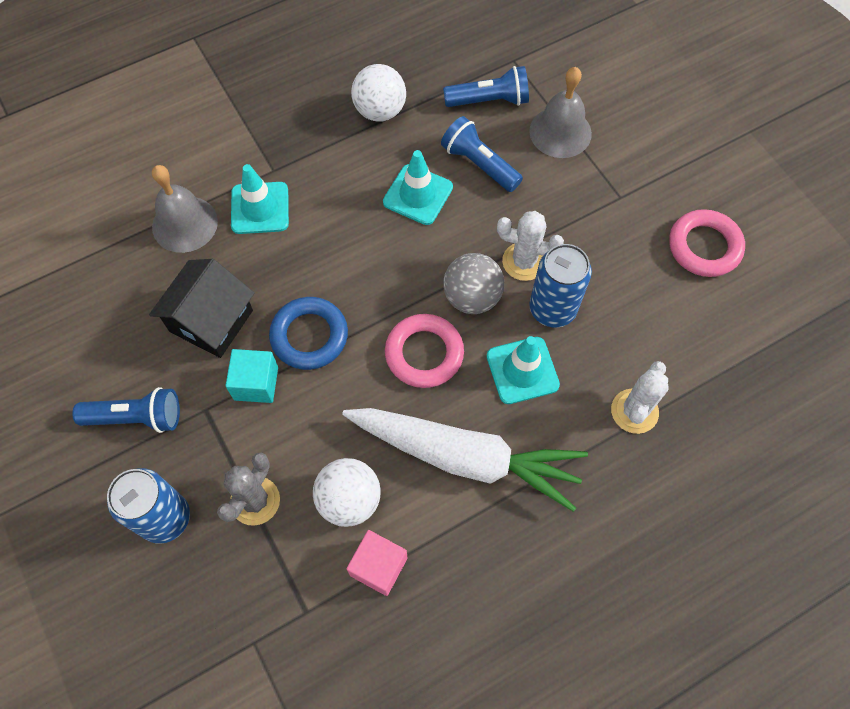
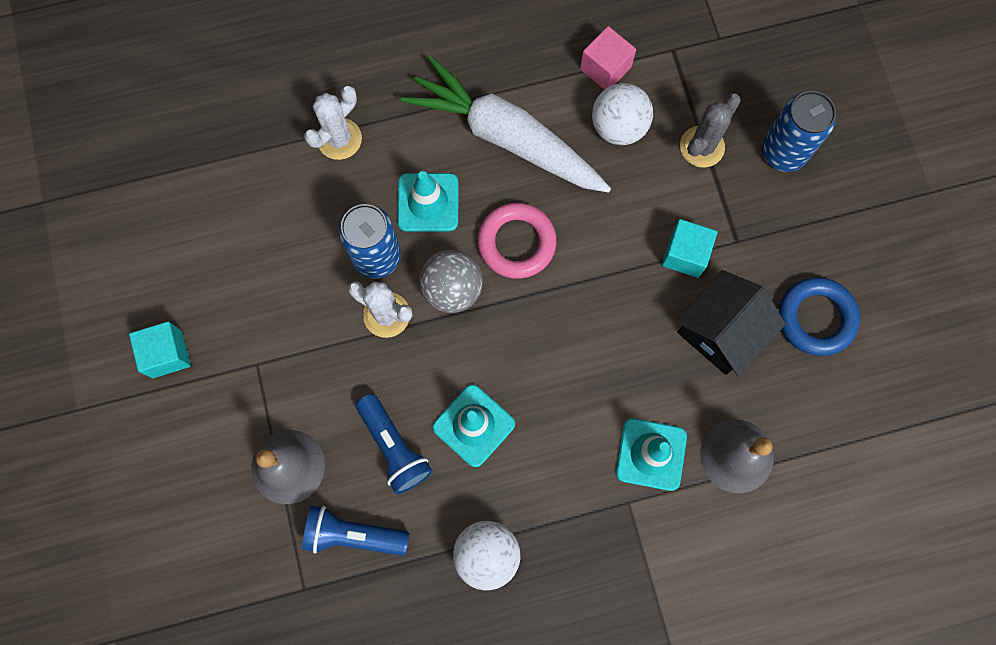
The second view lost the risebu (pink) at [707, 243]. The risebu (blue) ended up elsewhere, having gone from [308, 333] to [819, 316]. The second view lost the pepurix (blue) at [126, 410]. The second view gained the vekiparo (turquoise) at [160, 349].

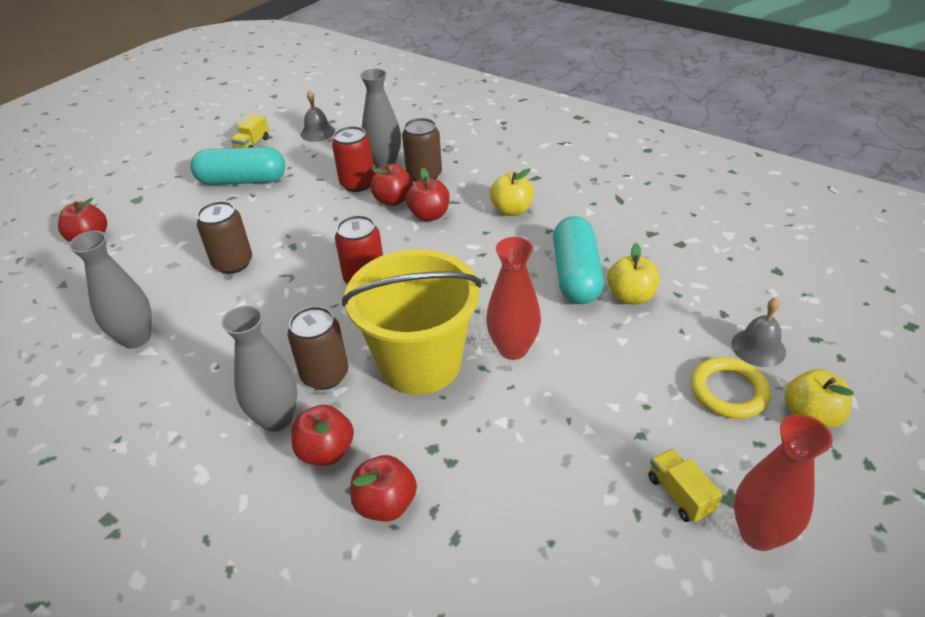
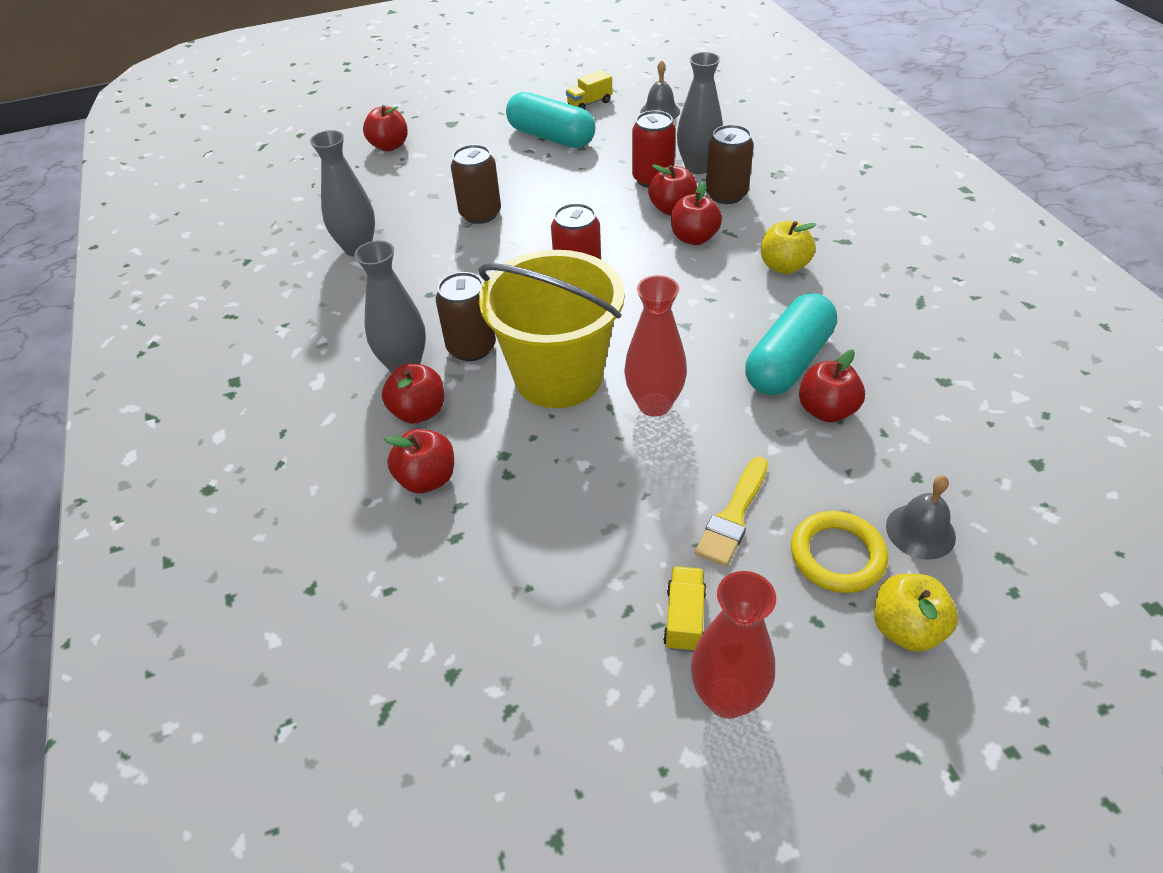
What was the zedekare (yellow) at [633, 274] turned into the zedekare (red) at [832, 386]. The second view gained the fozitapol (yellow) at [731, 512].

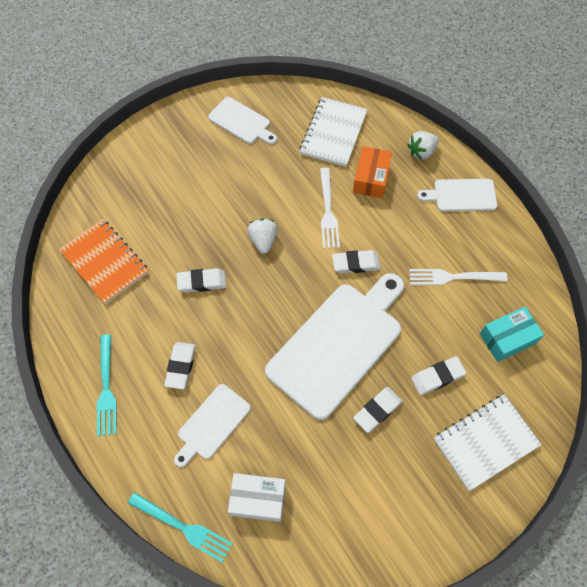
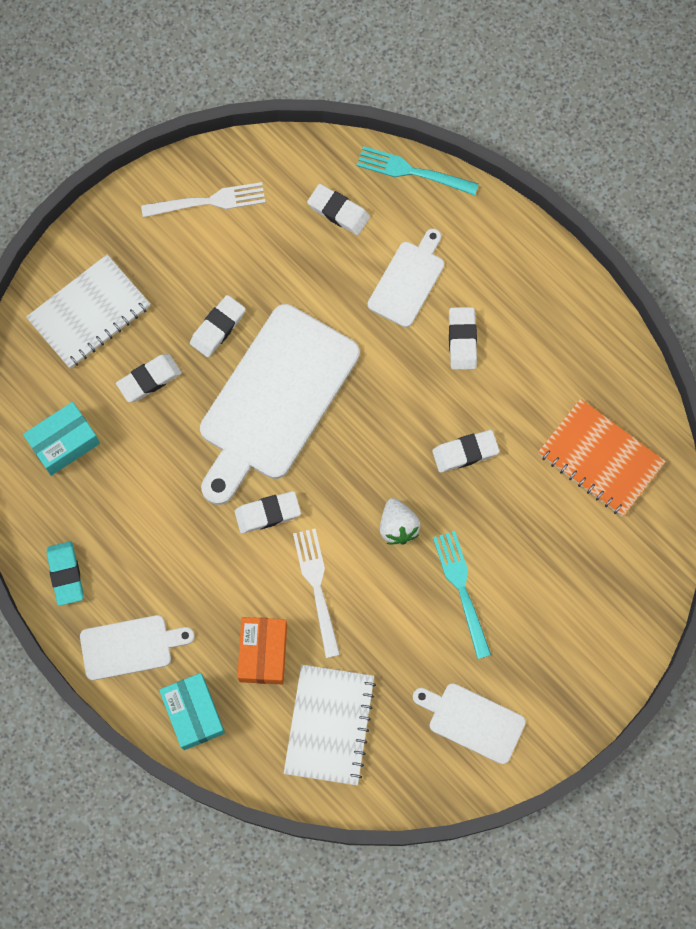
Where the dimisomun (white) stood at [423, 145], the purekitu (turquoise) came to stand at [192, 711]. The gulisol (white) ended up elsewhere, having gone from [458, 277] to [203, 199]. The gulisol (turquoise) ended up elsewhere, having gone from [107, 385] to [462, 595]. Where the purekitu (white) stood at [257, 497], the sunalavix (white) came to stand at [338, 209]. The second view gained the sunalavix (turquoise) at [65, 573].

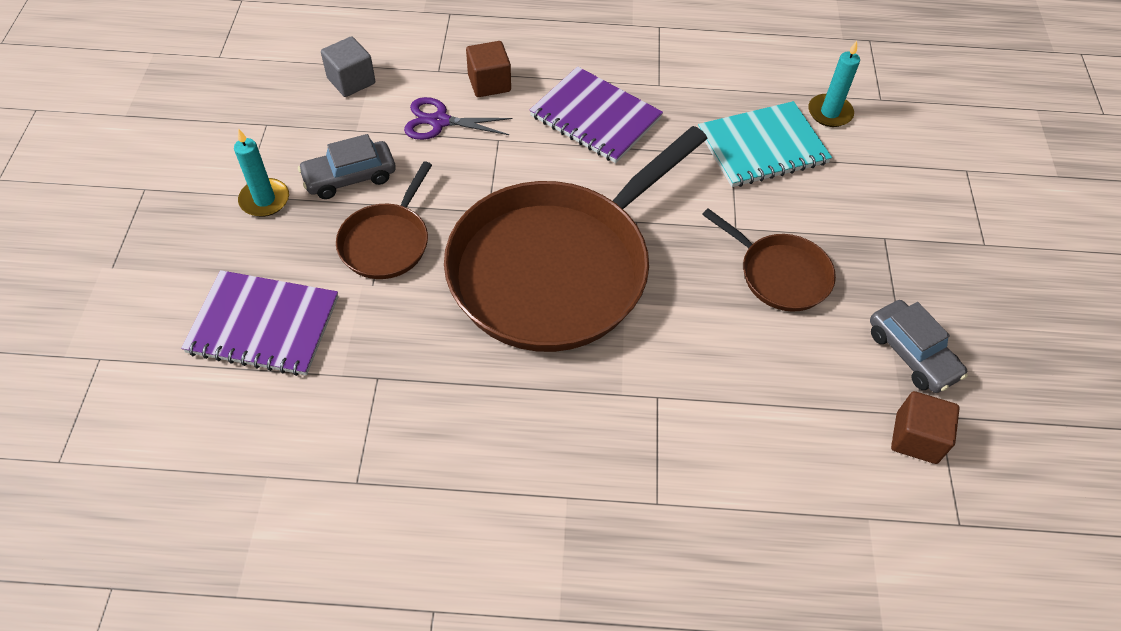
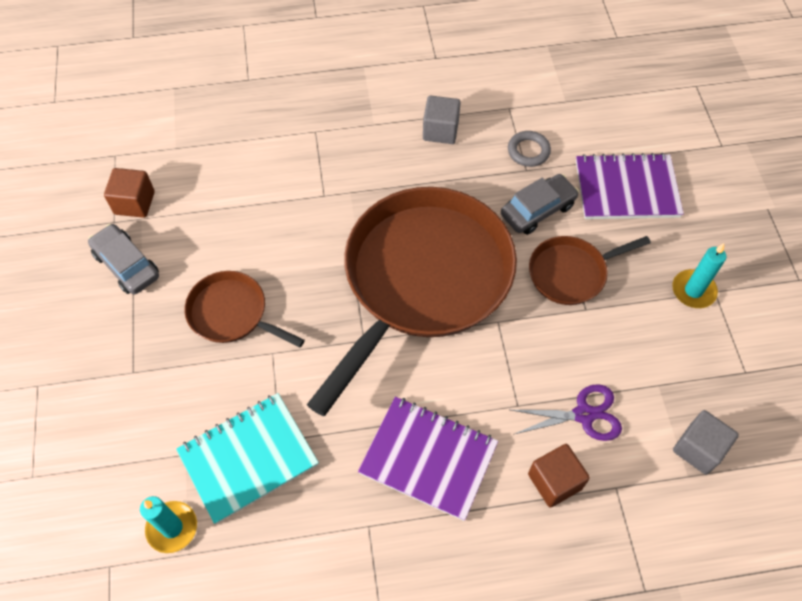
The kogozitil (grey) ended up elsewhere, having gone from [347, 166] to [540, 204]. The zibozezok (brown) at [384, 220] ended up facing another way, 120 degrees counterclockwise from before. The second view gained the vekiparo (grey) at [442, 120]. The second view gained the risebu (grey) at [529, 149].

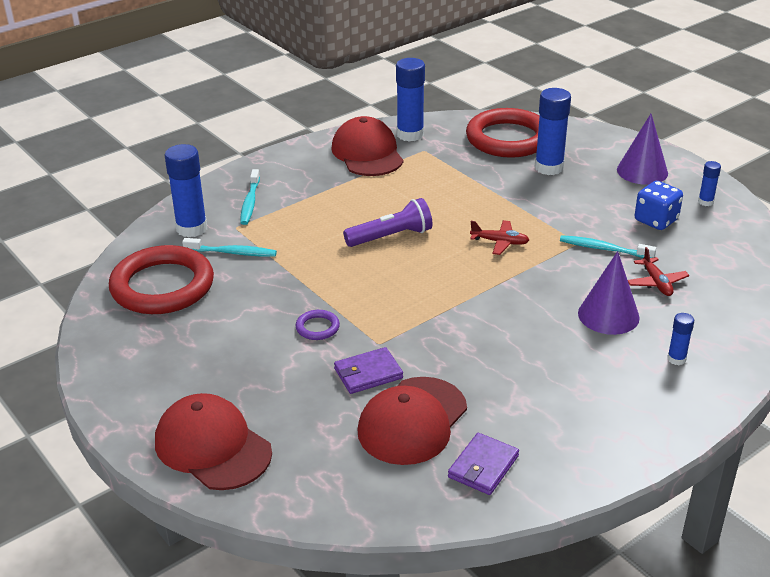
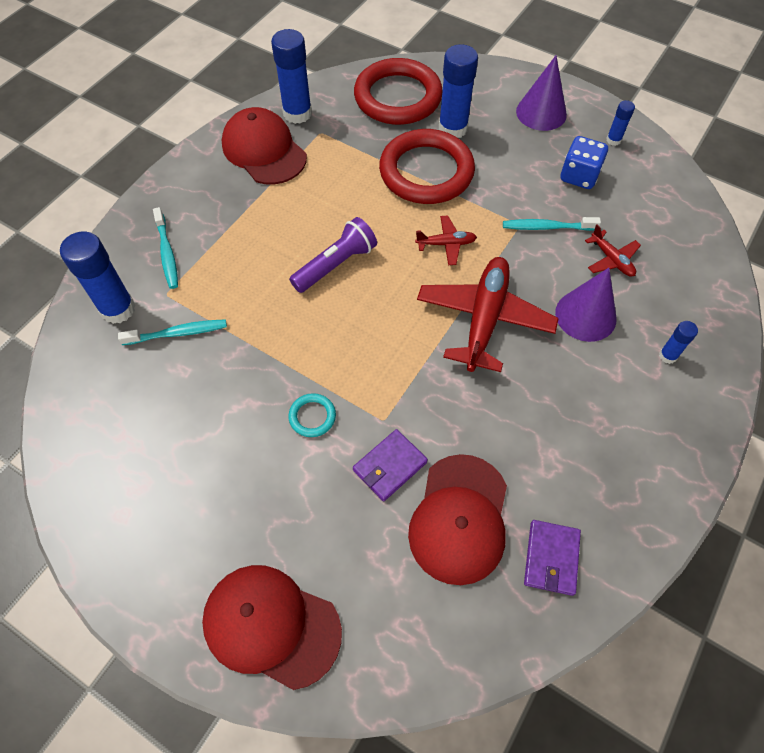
The risebu (red) ended up elsewhere, having gone from [161, 279] to [427, 166]. What was the risebu (purple) at [318, 325] turned into the risebu (turquoise) at [312, 415]. The second view gained the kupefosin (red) at [488, 314].

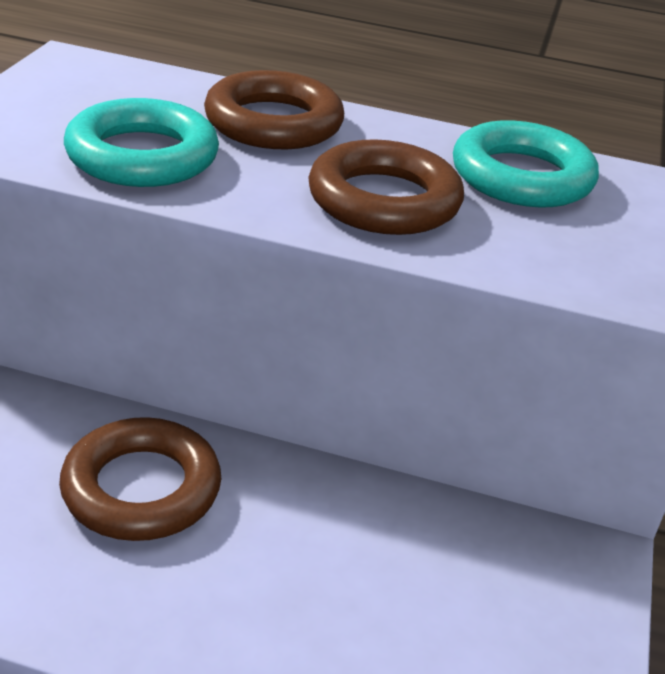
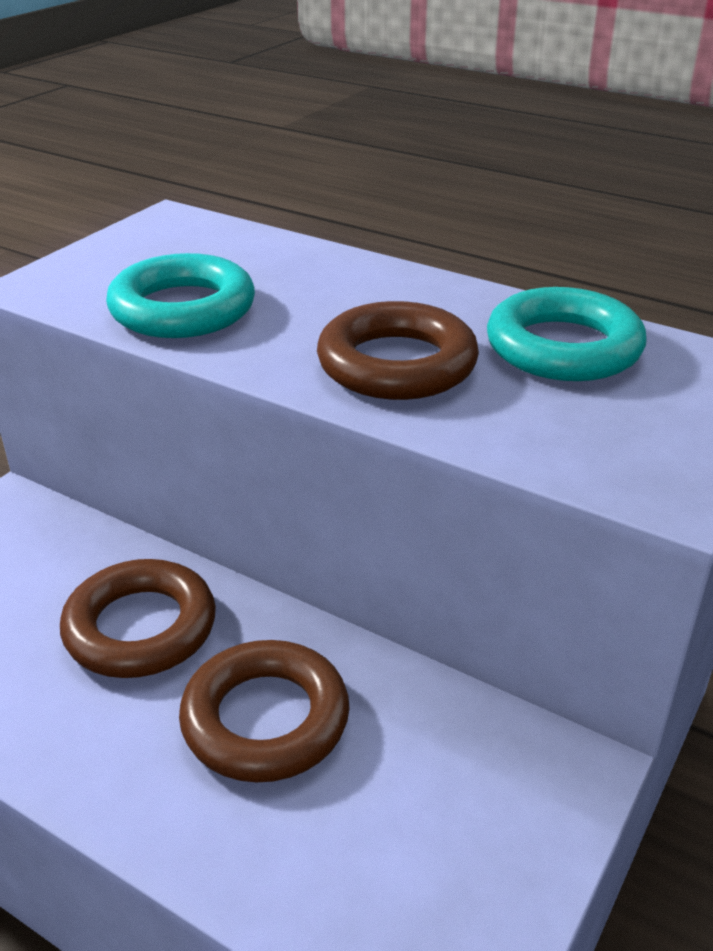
The risebu (brown) ended up elsewhere, having gone from [274, 109] to [264, 711].

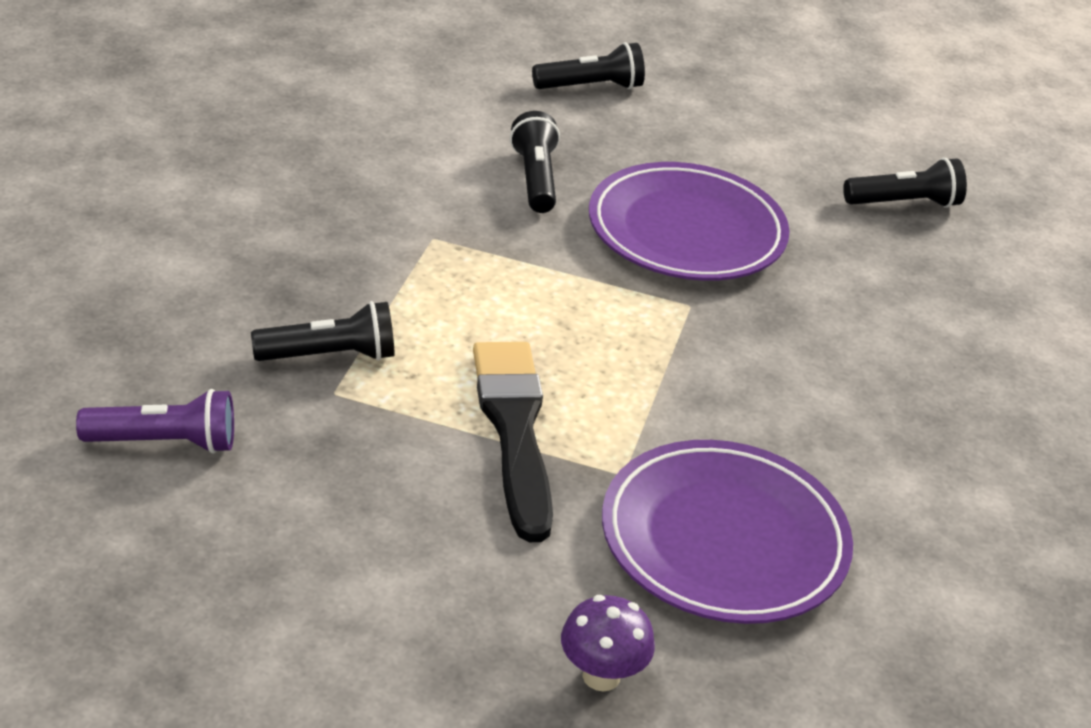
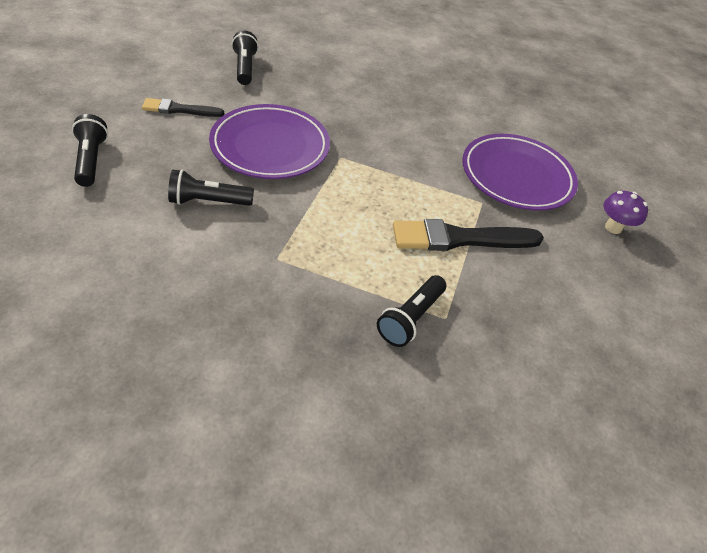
The pepurix (black) at [323, 331] ended up facing another way, 135 degrees counterclockwise from before. The second view lost the pepurix (purple) at [155, 421]. The second view gained the fozitapol (black) at [183, 107].

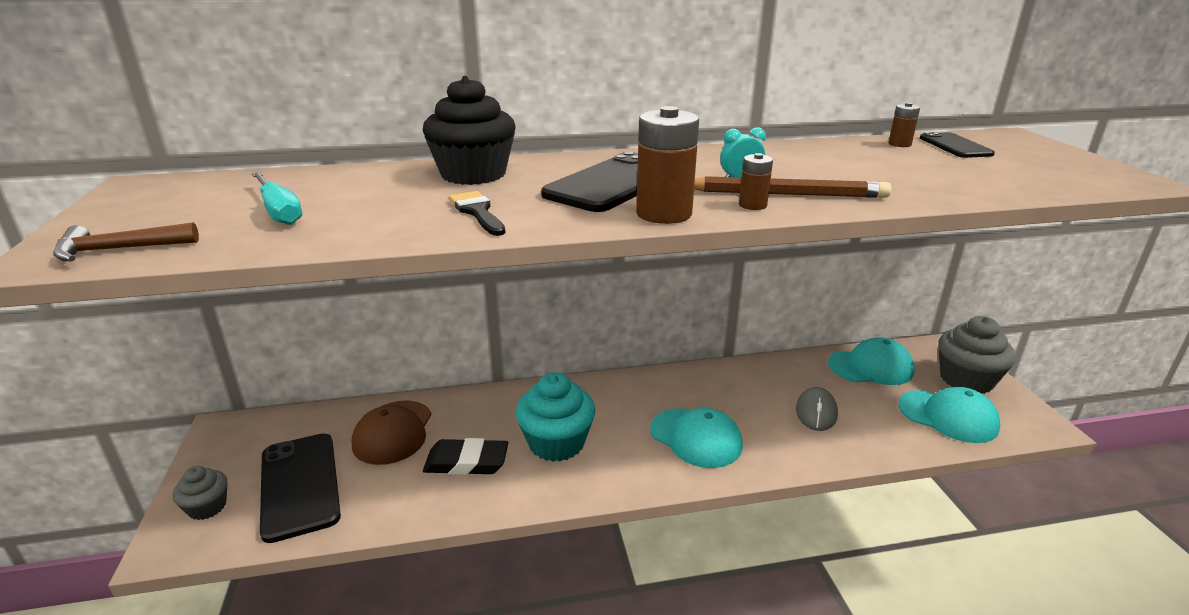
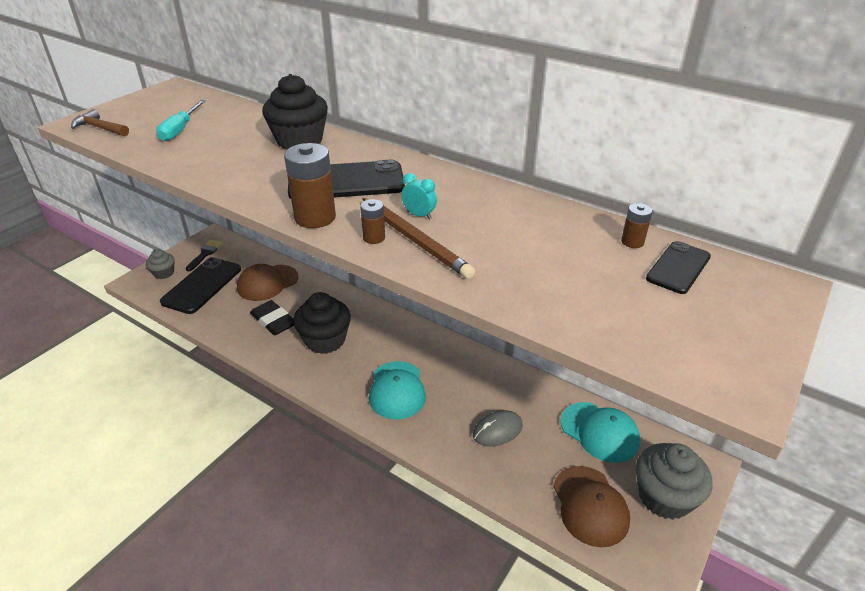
The fozitapol (black) ended up elsewhere, having gone from [477, 213] to [204, 255]. What was the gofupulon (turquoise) at [555, 417] turned into the gofupulon (black) at [322, 323]. What was the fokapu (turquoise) at [949, 415] turned into the fokapu (brown) at [591, 506].

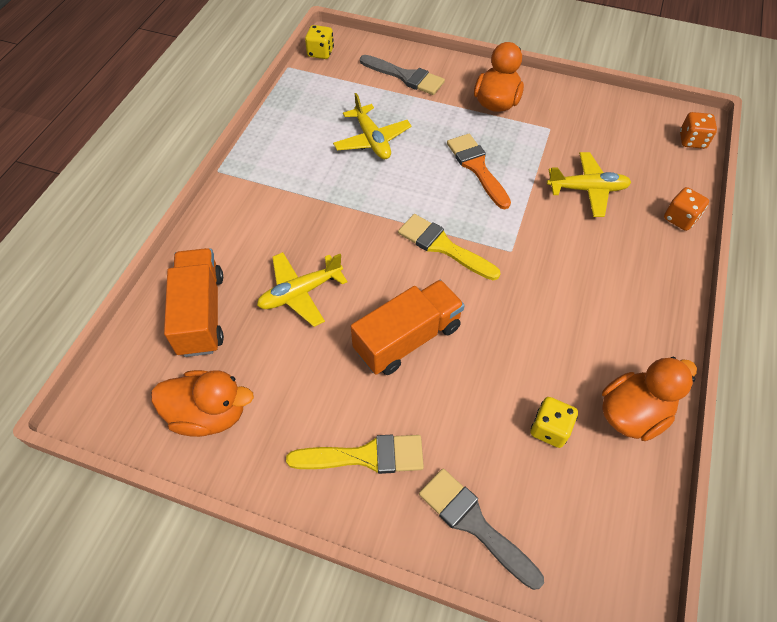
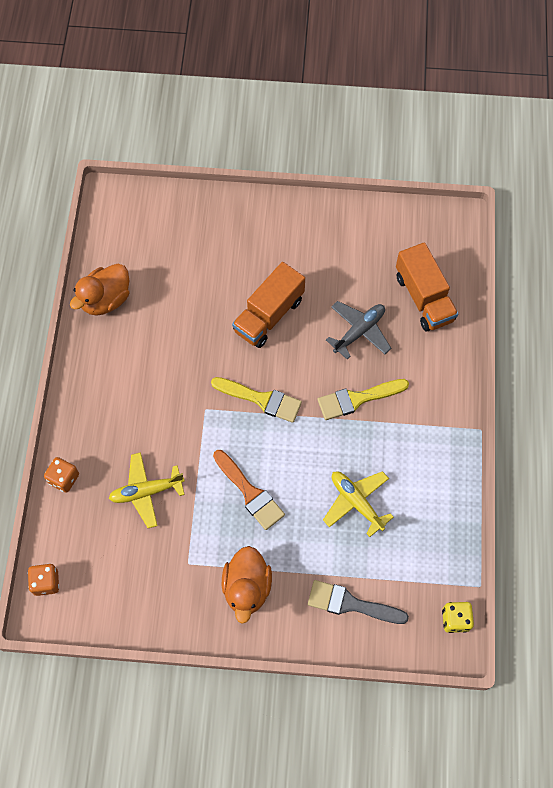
What was the kupefosin (yellow) at [302, 289] turned into the kupefosin (grey) at [358, 330]. The second view lost the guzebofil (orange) at [202, 403]. The second view lost the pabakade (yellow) at [554, 422]. The fozitapol (yellow) ended up elsewhere, having gone from [355, 454] to [363, 399]. The second view lost the fozitapol (grey) at [481, 529].

